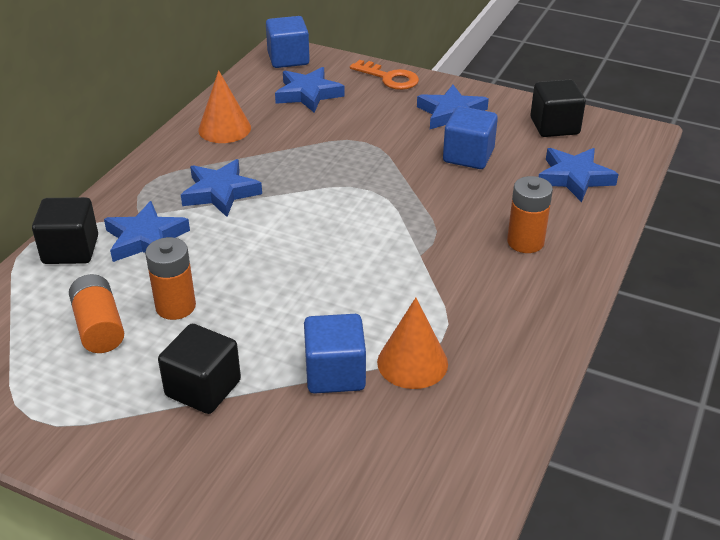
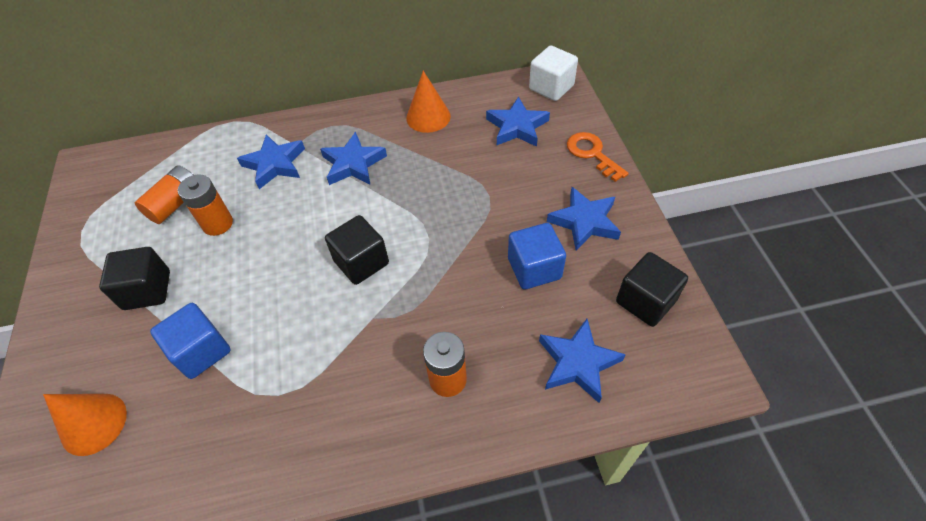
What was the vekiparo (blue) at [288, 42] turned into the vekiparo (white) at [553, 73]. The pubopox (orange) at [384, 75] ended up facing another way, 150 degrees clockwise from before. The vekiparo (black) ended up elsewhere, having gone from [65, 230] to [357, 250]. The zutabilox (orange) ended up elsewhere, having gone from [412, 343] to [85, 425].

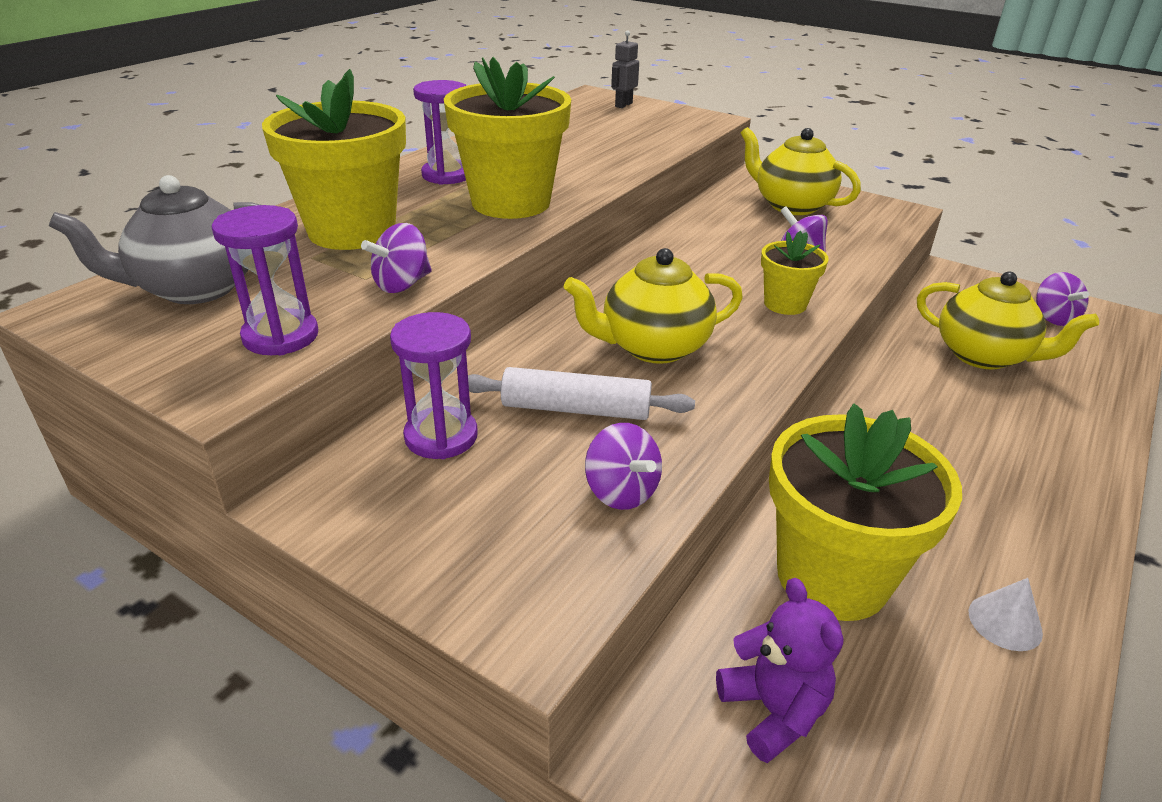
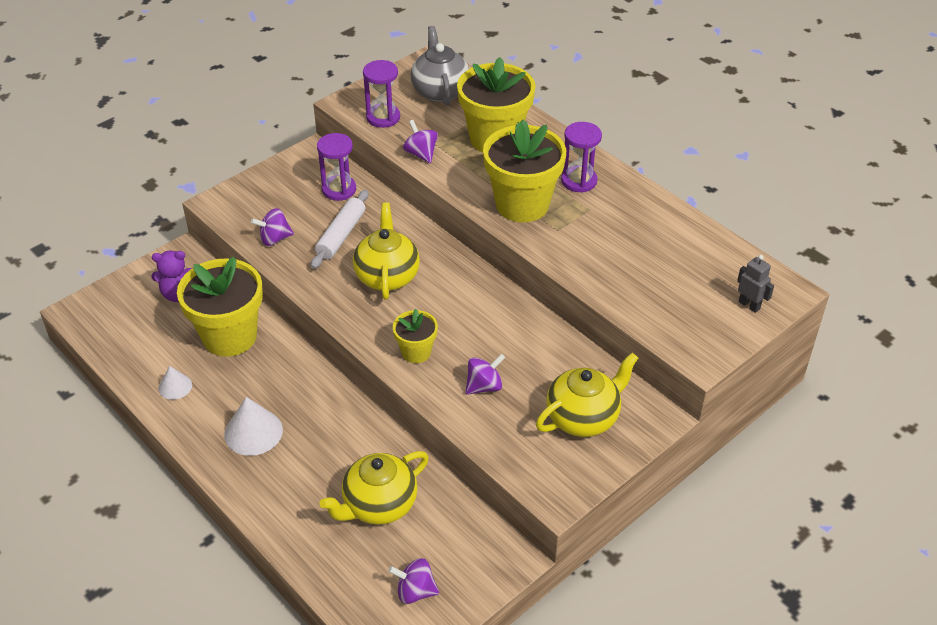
The second view gained the zutabilox (white) at [253, 426].

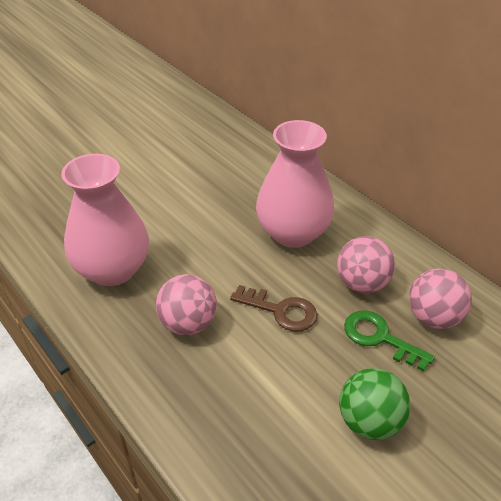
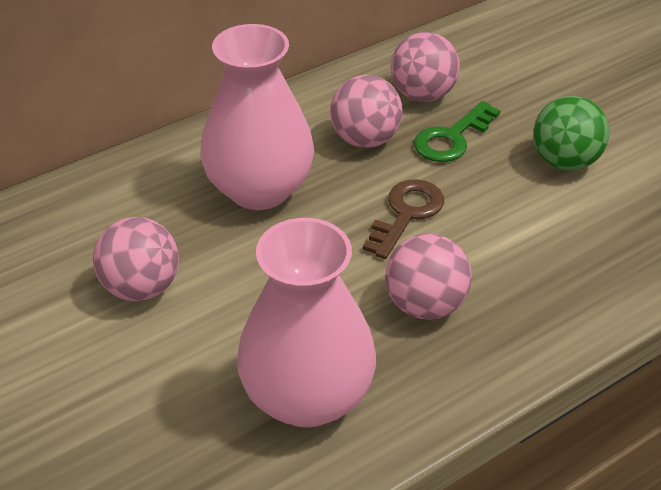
The second view gained the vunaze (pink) at [136, 259].

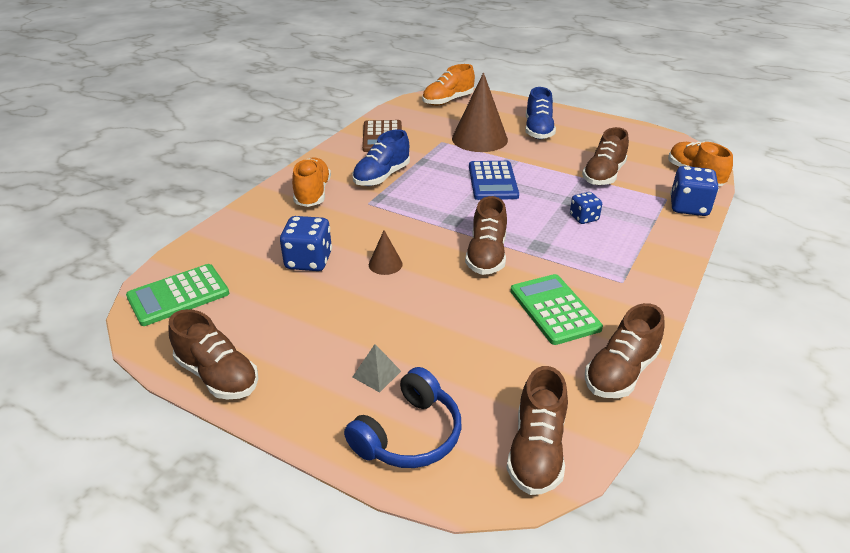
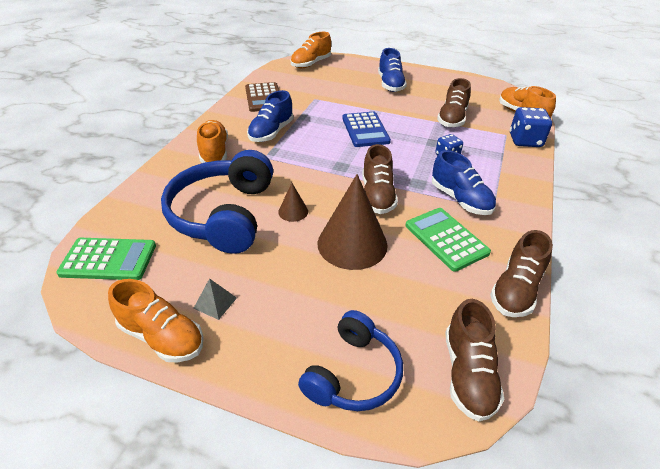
The zutabilox (brown) ended up elsewhere, having gone from [480, 112] to [352, 222]. Where the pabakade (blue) stood at [306, 243], the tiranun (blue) came to stand at [217, 202]. The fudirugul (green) at [177, 295] ended up facing another way, 135 degrees counterclockwise from before. What was the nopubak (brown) at [213, 354] turned into the nopubak (orange) at [156, 321]. The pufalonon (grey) ended up elsewhere, having gone from [377, 368] to [215, 299]. The second view gained the nopubak (blue) at [464, 182].

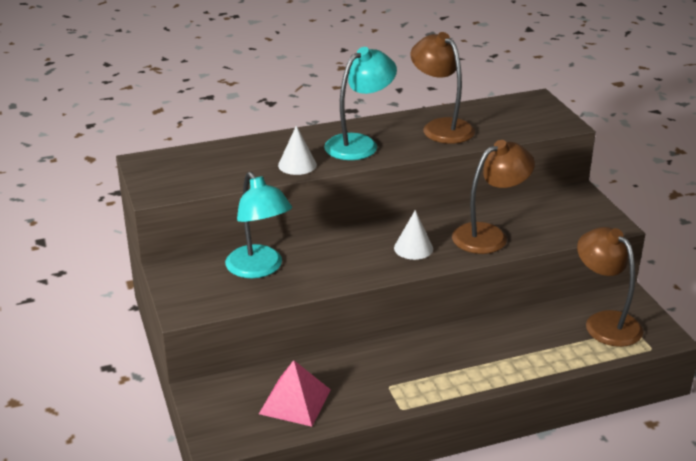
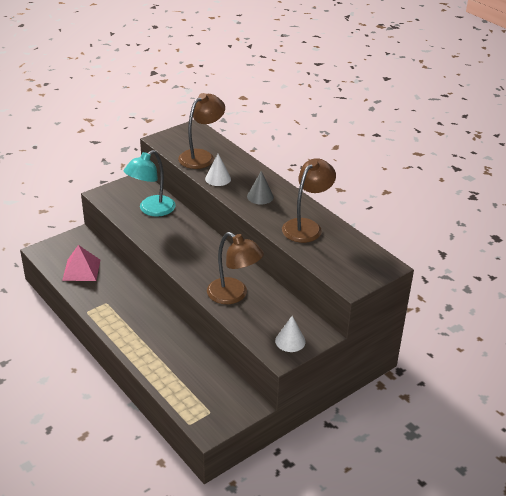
Where the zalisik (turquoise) stood at [360, 103], the zutabilox (grey) came to stand at [260, 187]. The zutabilox (white) ended up elsewhere, having gone from [413, 235] to [290, 334]. The zalisik (brown) ended up elsewhere, having gone from [610, 287] to [201, 131].

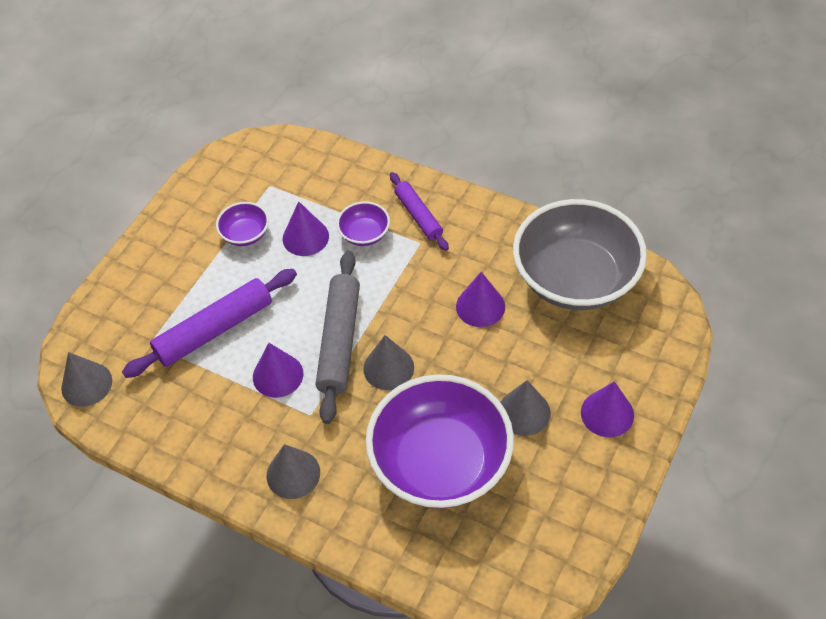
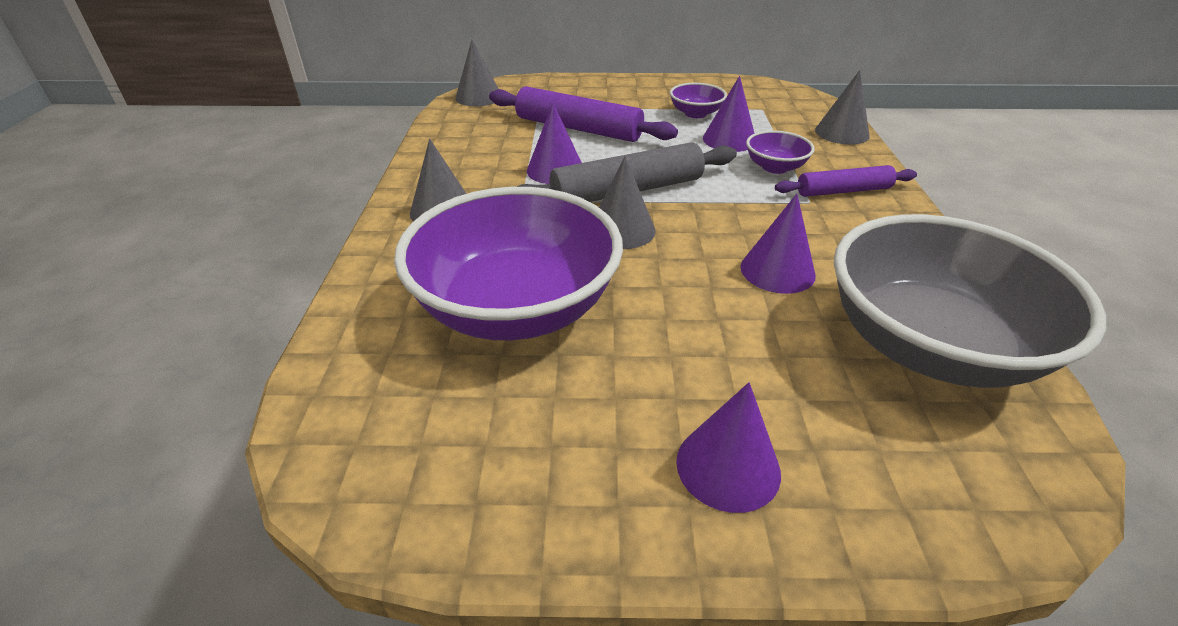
The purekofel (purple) at [419, 211] ended up facing another way, 45 degrees clockwise from before. The zutabilox (grey) ended up elsewhere, having gone from [525, 408] to [842, 107].

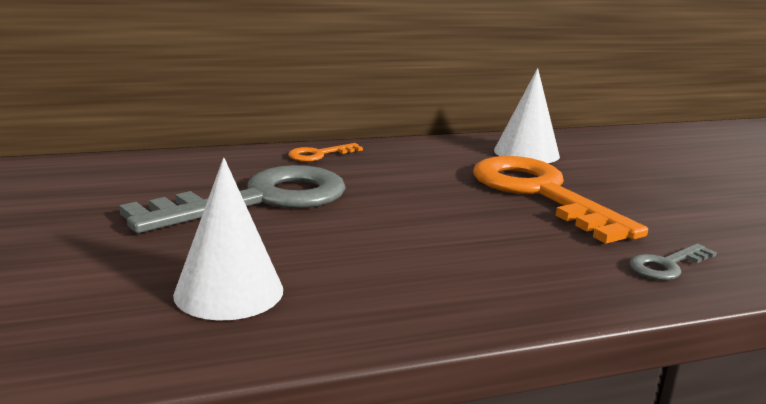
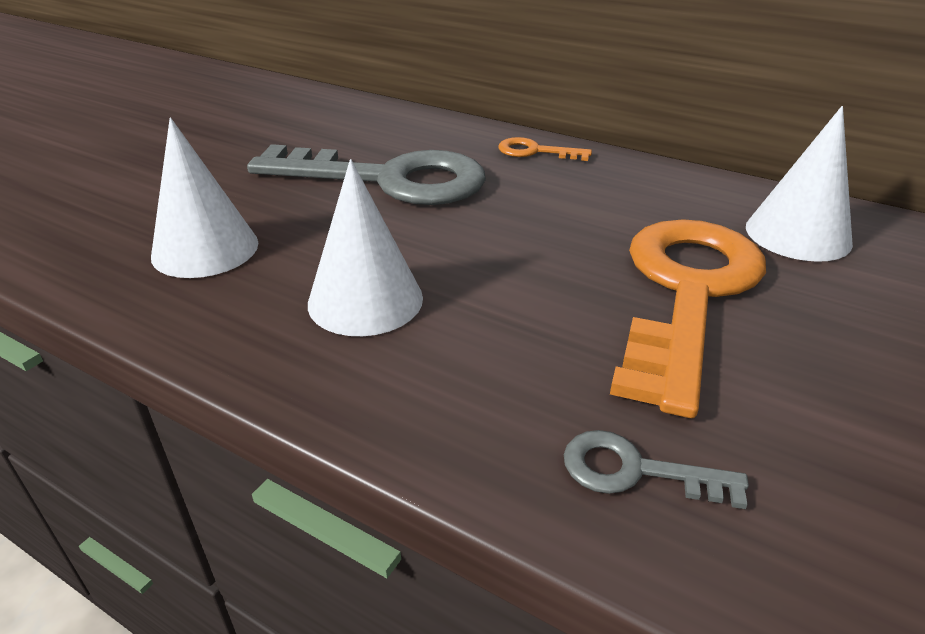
The second view gained the zutabilox (white) at [365, 247].

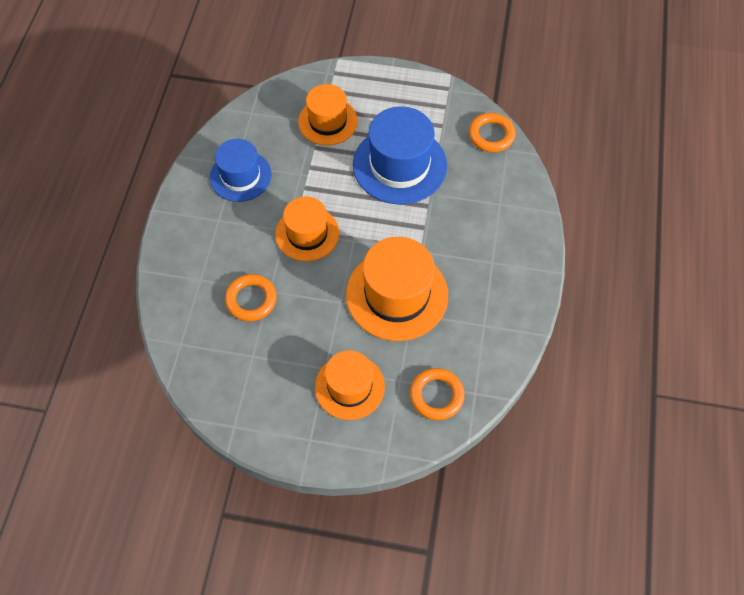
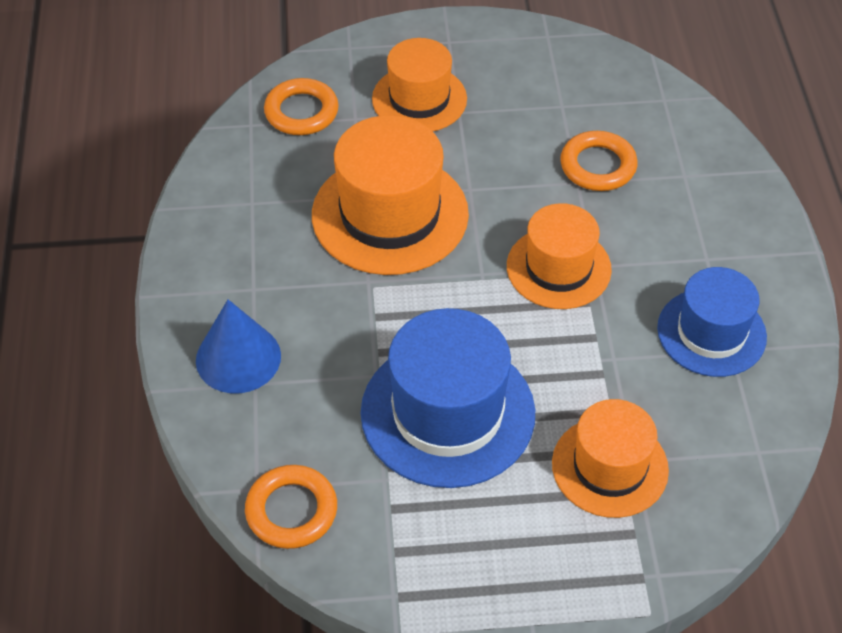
The second view gained the zutabilox (blue) at [238, 346].

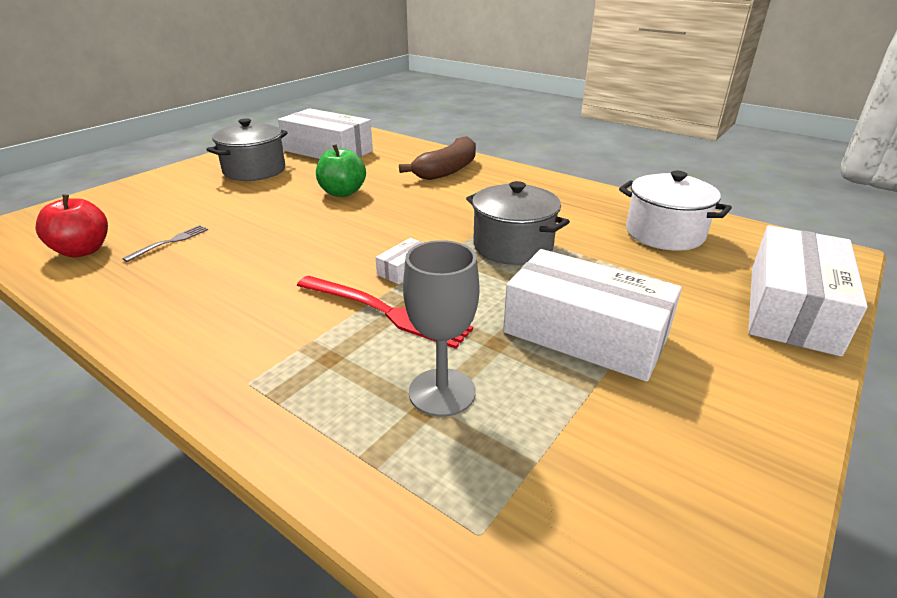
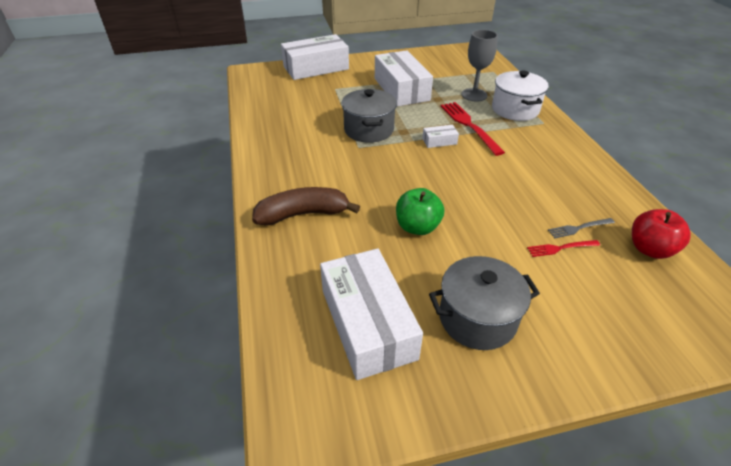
The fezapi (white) ended up elsewhere, having gone from [675, 211] to [520, 95]. The second view gained the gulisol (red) at [563, 248].

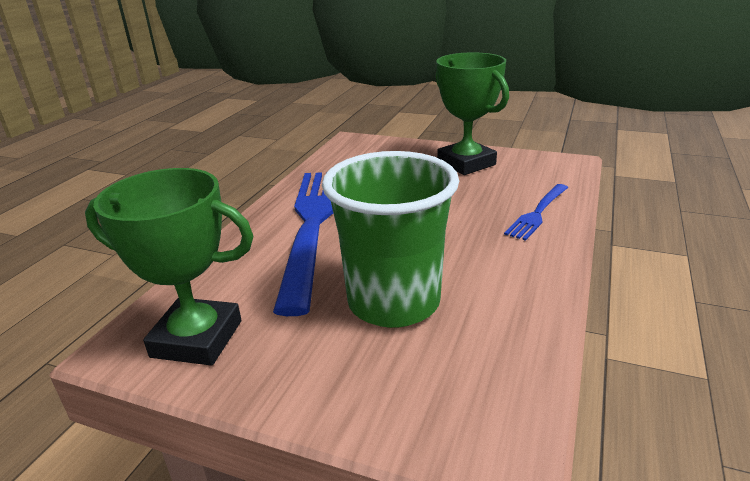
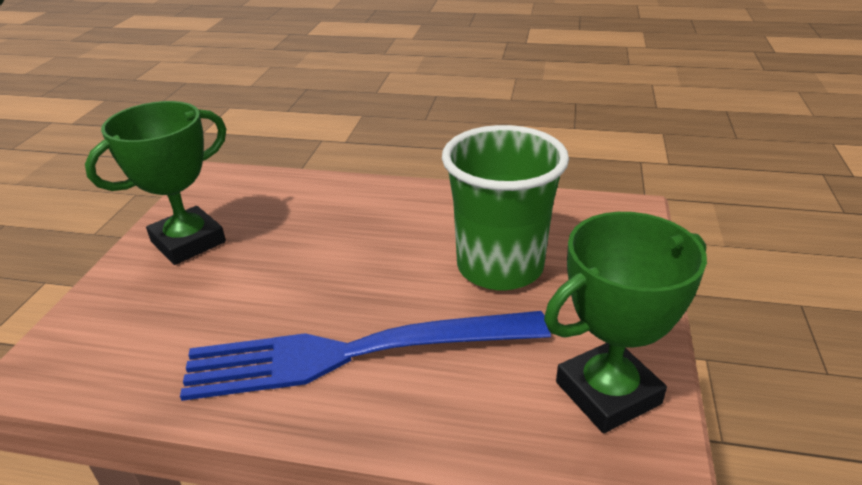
The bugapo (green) at [169, 266] ended up facing another way, 60 degrees clockwise from before. The second view lost the gulisol (blue) at [536, 212].

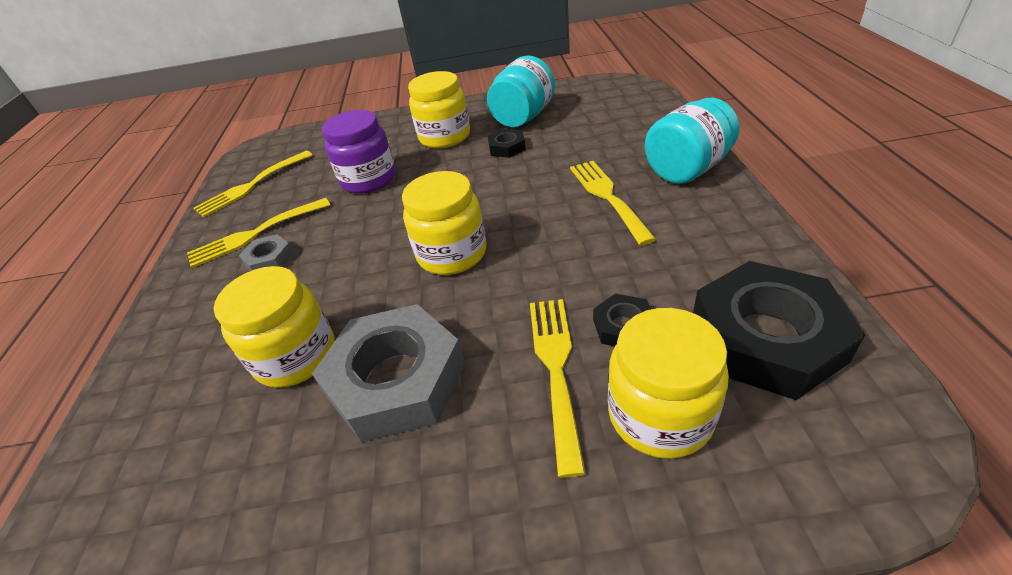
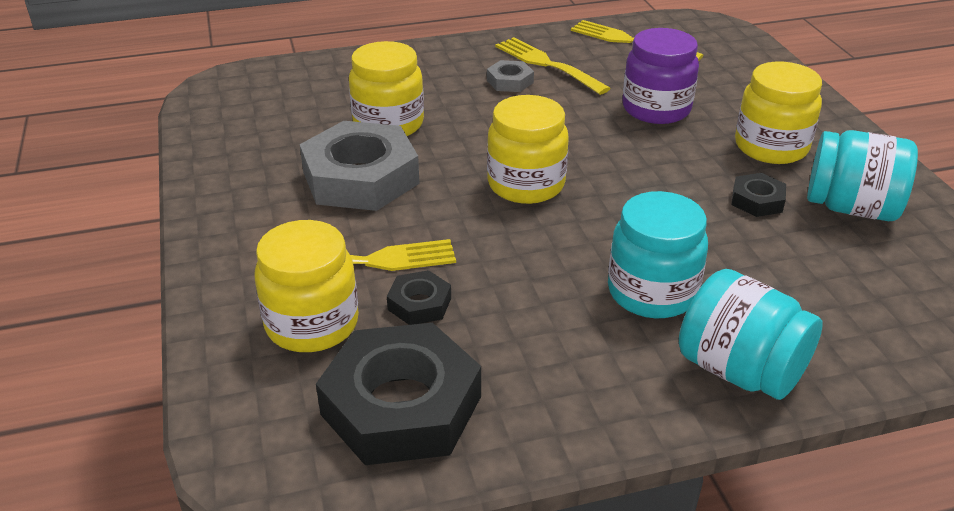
Where the gulisol (yellow) stood at [613, 203], the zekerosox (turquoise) came to stand at [658, 254].

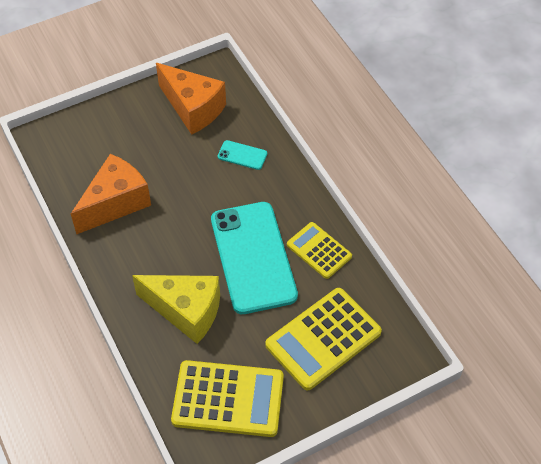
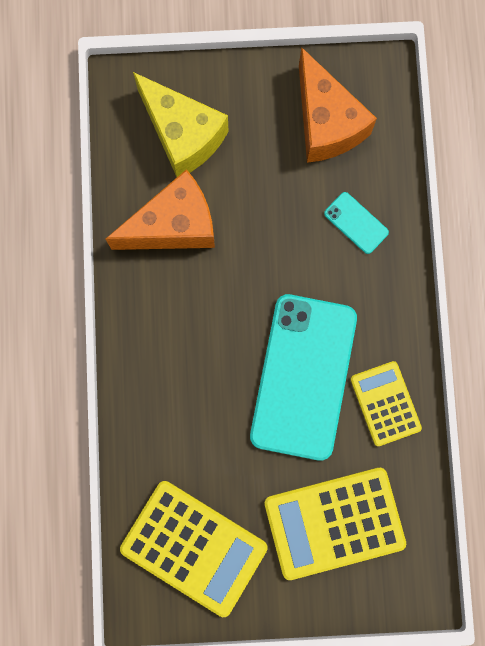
The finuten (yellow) ended up elsewhere, having gone from [176, 309] to [181, 124].

